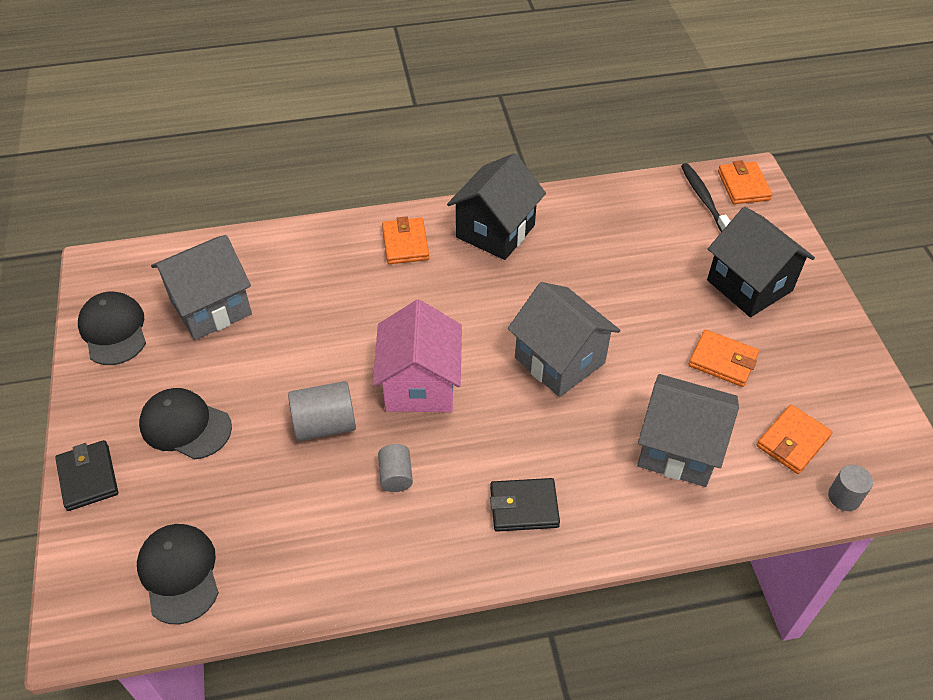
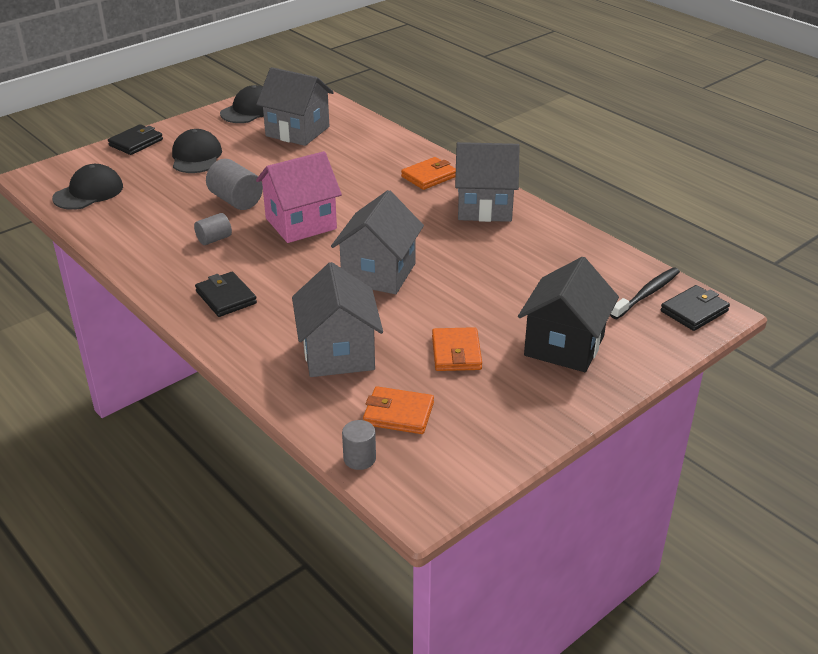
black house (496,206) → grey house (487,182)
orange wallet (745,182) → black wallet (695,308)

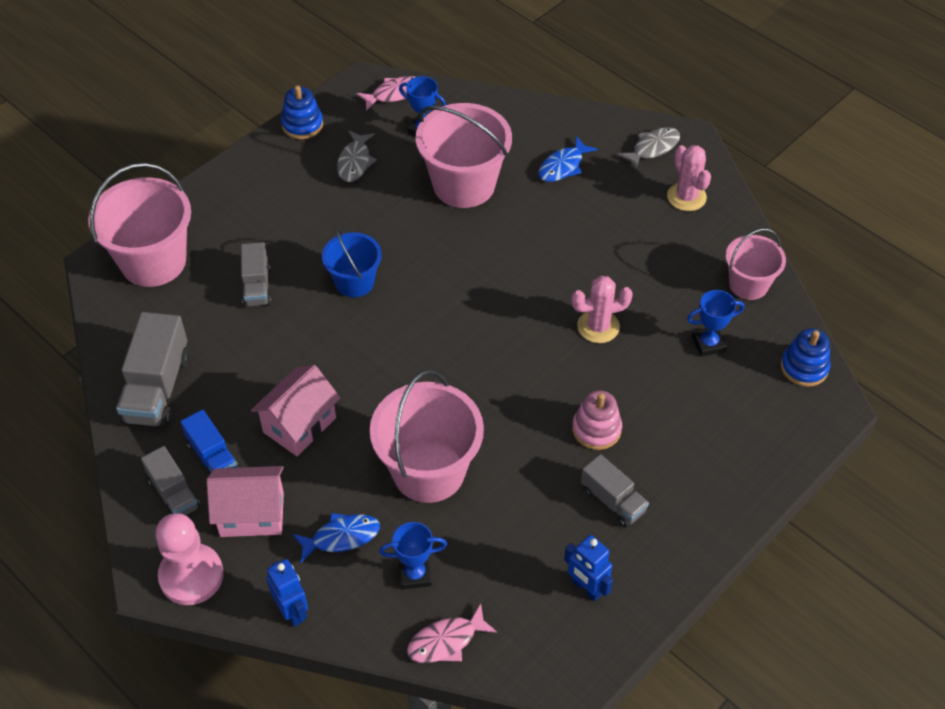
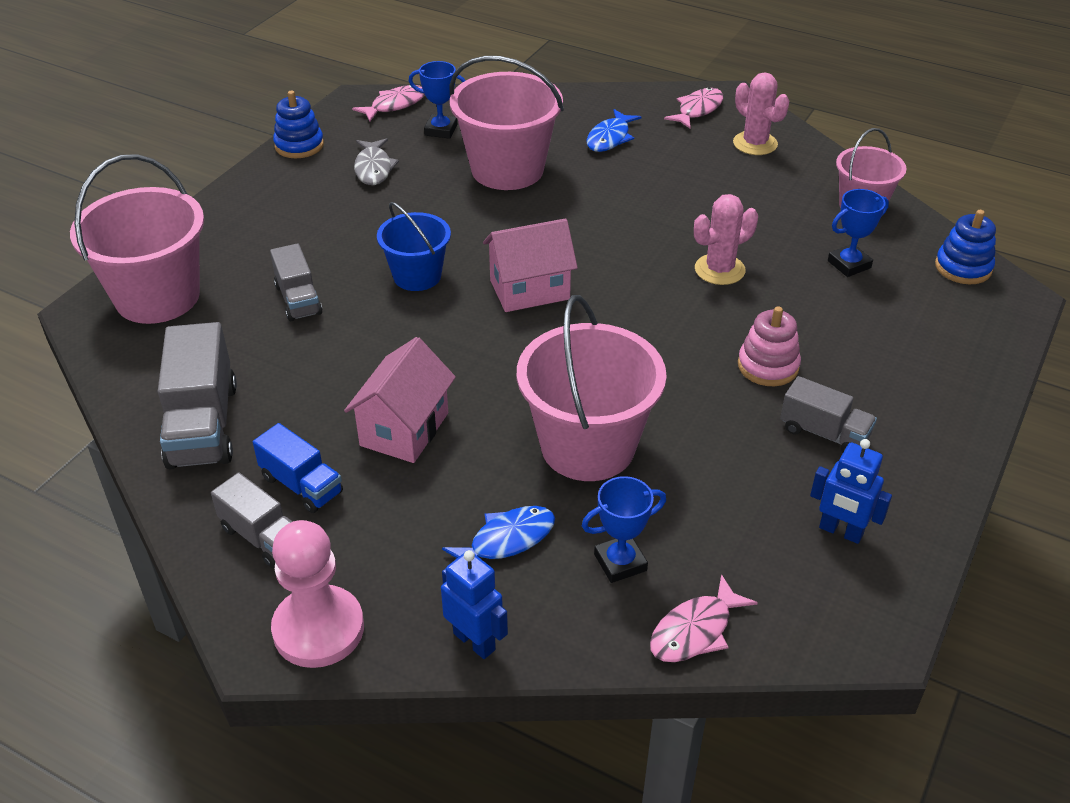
pink house (245,501) → pink house (530,265), shifted
grey fish (648,148) → pink fish (694,107)

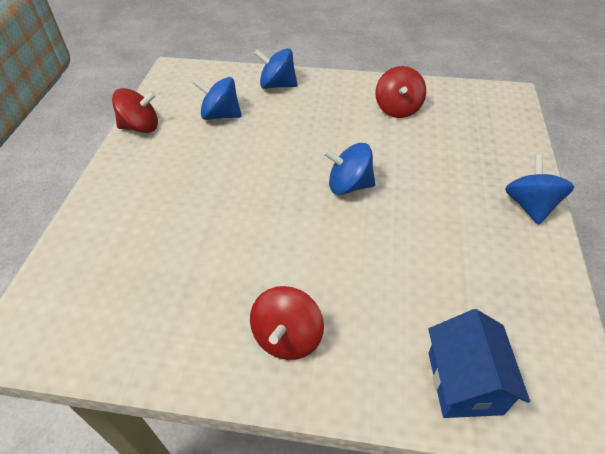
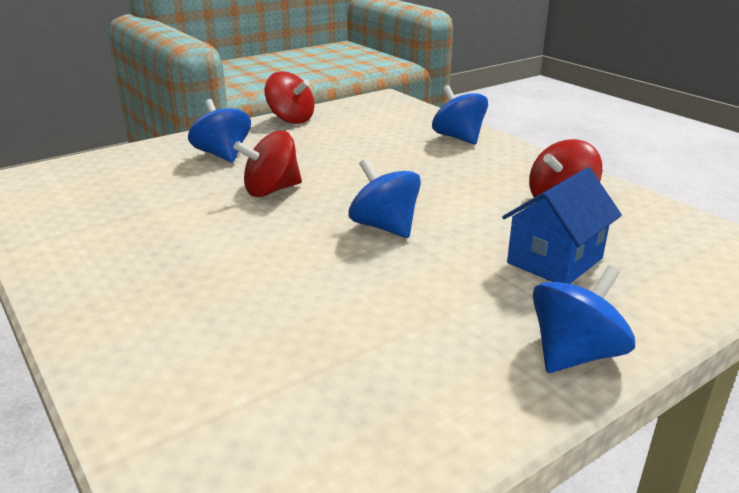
blue spinning top (217,98) → blue spinning top (219,131), shifted
red spinning top (287,323) → red spinning top (267,164), shifted
blue house (479,363) → blue house (562,226), shifted

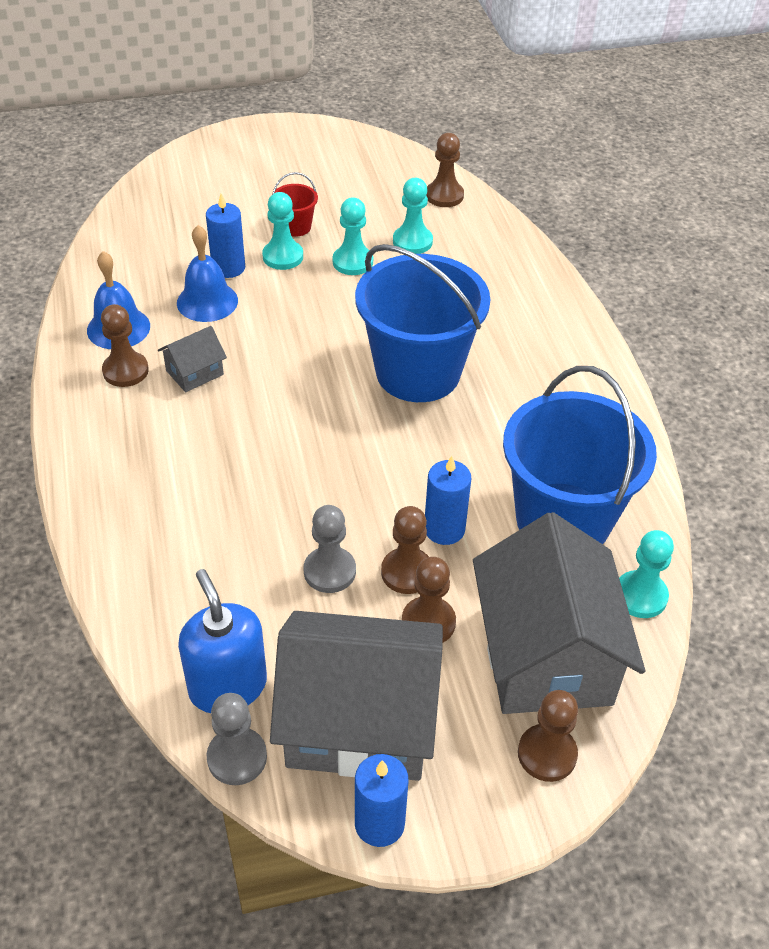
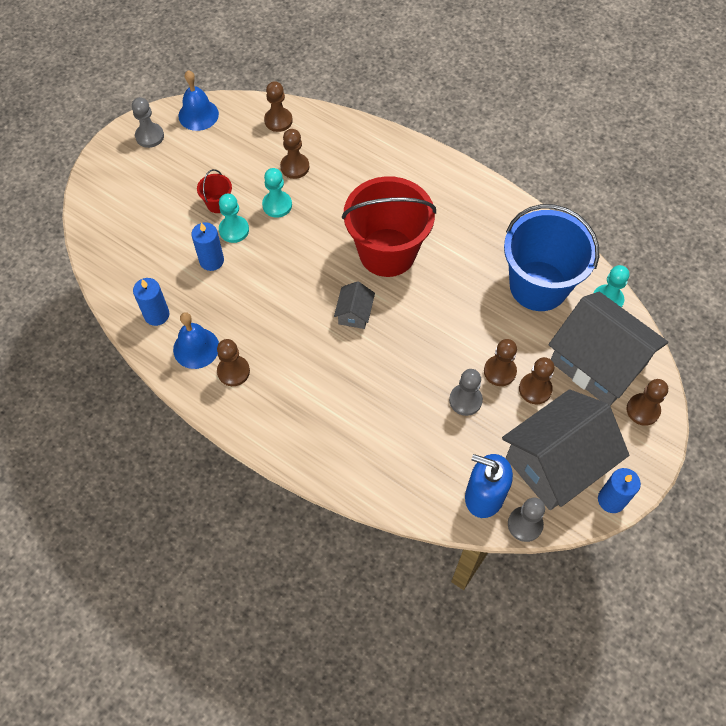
- → grey pawn (148,122)
grey house (192,359) → grey house (354,305), shifted
blue bell (207,273) → blue bell (198,100), shifted
blue candle (448,500) → blue candle (151,302), shifted
blue bucket (422,323) → red bucket (389,226)
turquoise pawn (413,216) → brown pawn (294,154)

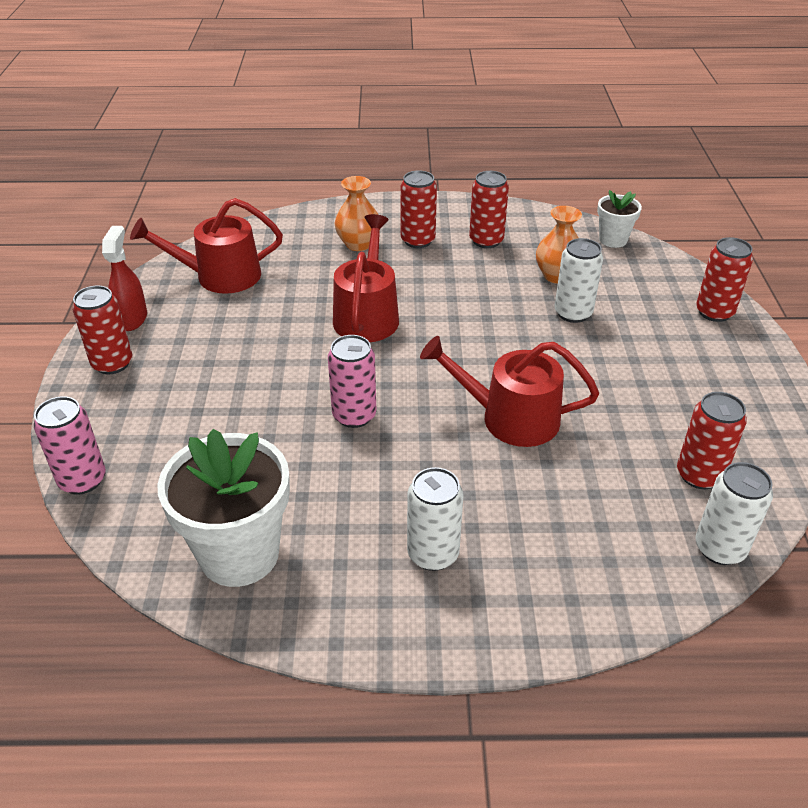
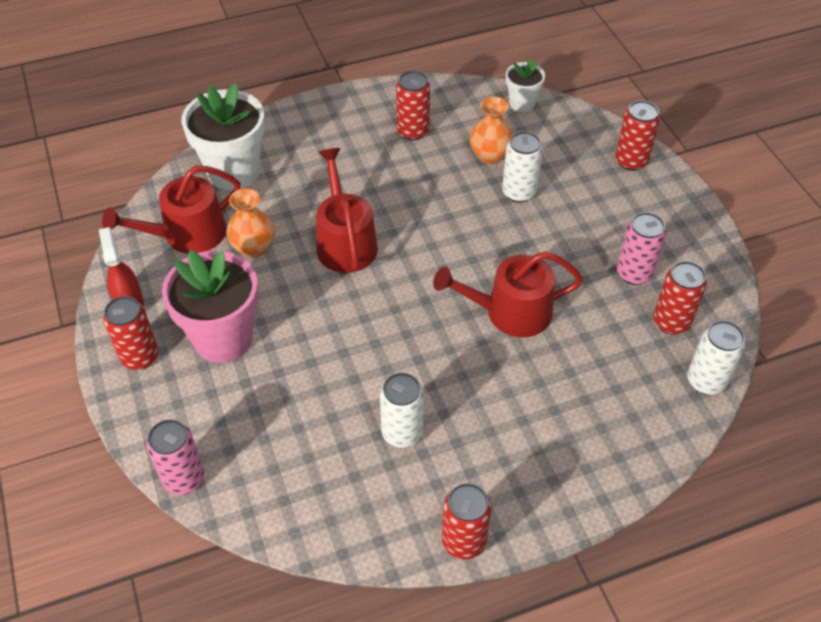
- → pink flower pot (210,306)
white flower pot (224,508) → white flower pot (223,137), shifted
pink can (352,381) → pink can (641,248), shifted
orange vase (356,213) → orange vase (250,223), shifted
red can (418,209) → red can (466,521), shifted
white can (435,519) → white can (402,410), shifted

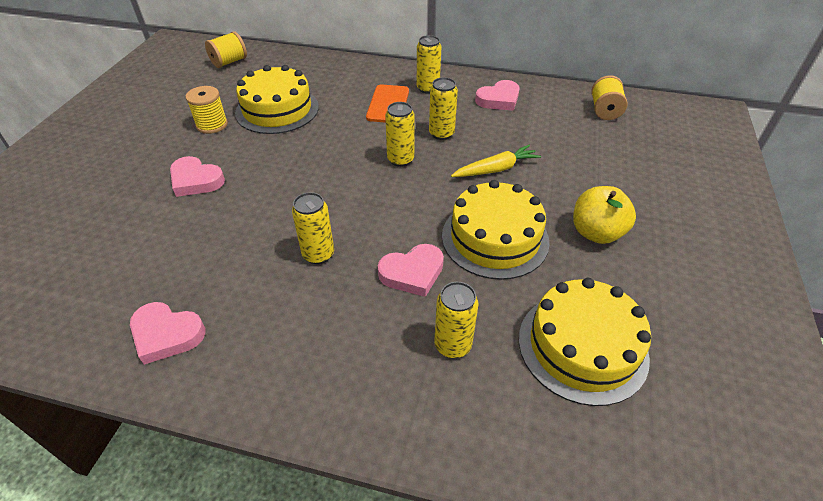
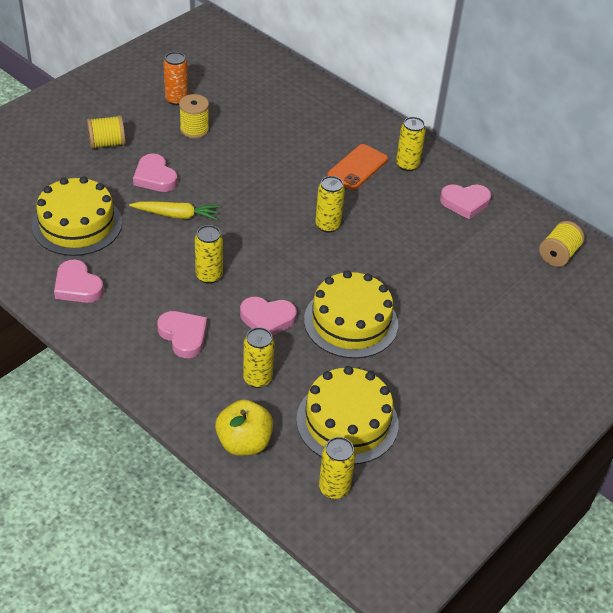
- → pink heart (182,334)
- → orange can (175,78)
yellow spool (226,49) → yellow spool (106,132), shifted
yellow cake (277,99) → yellow cake (77,216), shifted
yellow can (443,108) → yellow can (337,468), shifted
yellow carrot (496,161) → yellow carrot (174,210), shifted
yellow apple (604,215) → yellow apple (244,428), shifted

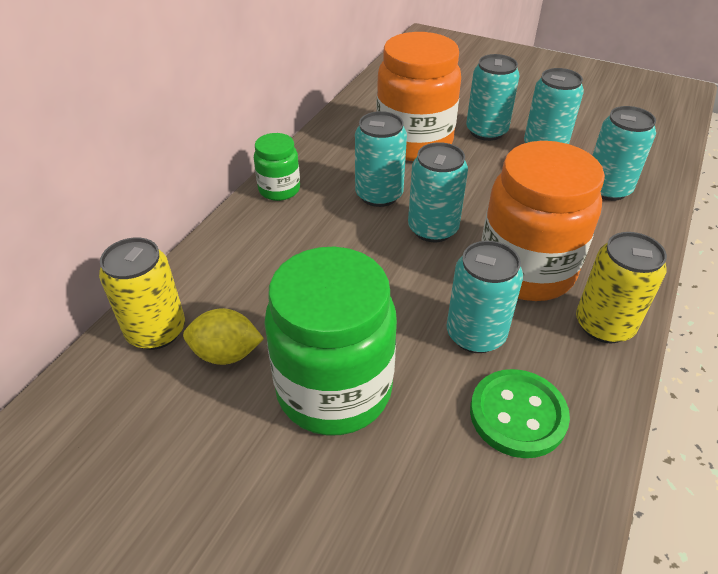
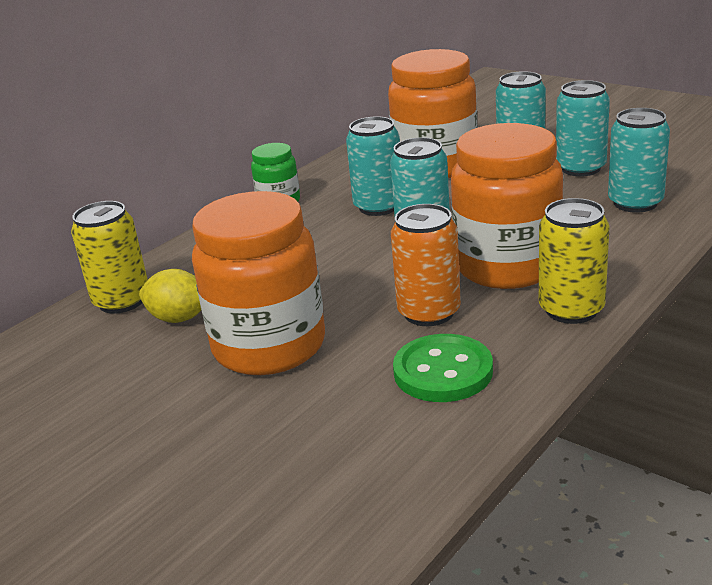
green jar (330,341) → orange jar (258,283)
turquoise can (485,297) → orange can (426,265)

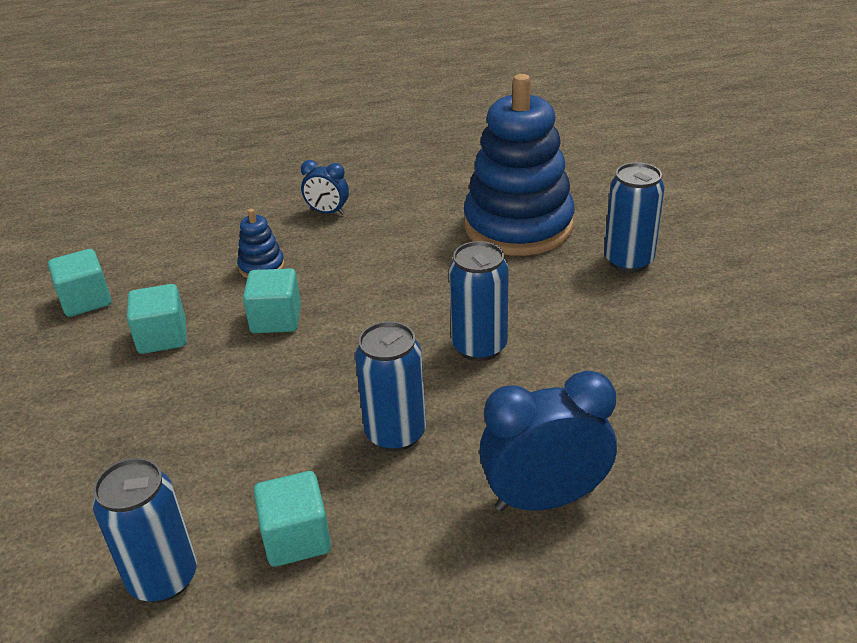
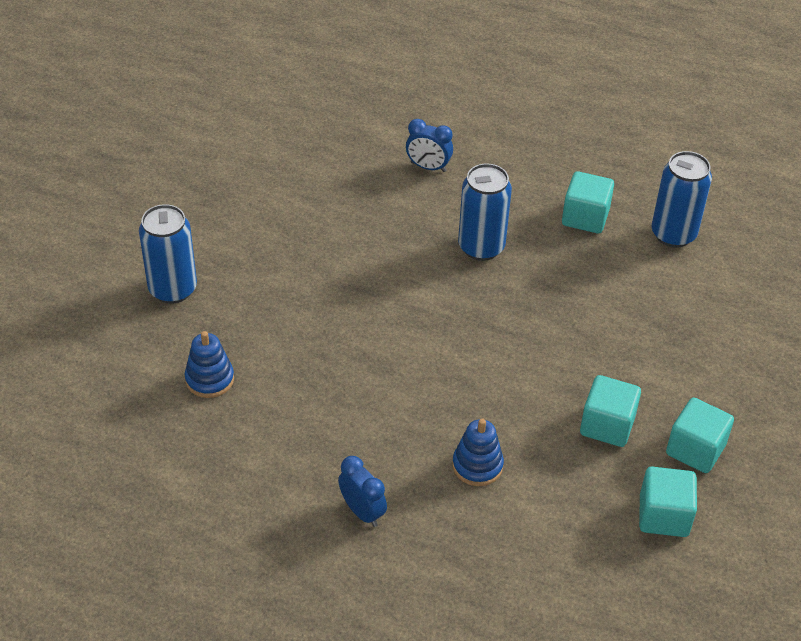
blue can (479,301) → -
turquoise cube (272,300) → turquoise cube (700,435), shifted
blue stacking toy (519,165) → blue stacking toy (209,364), x0.40
blue clock (548,440) → blue clock (429,145), x0.54

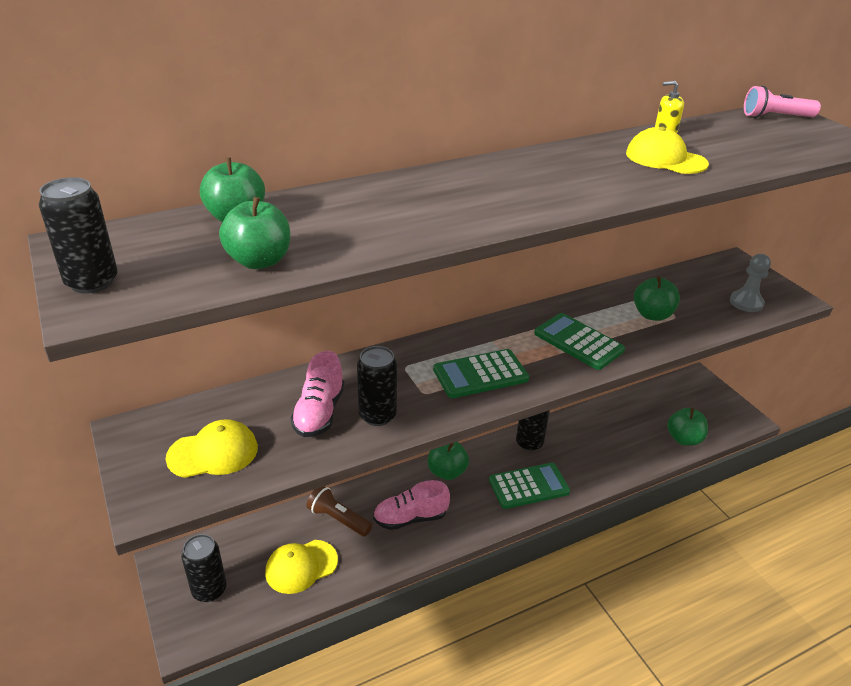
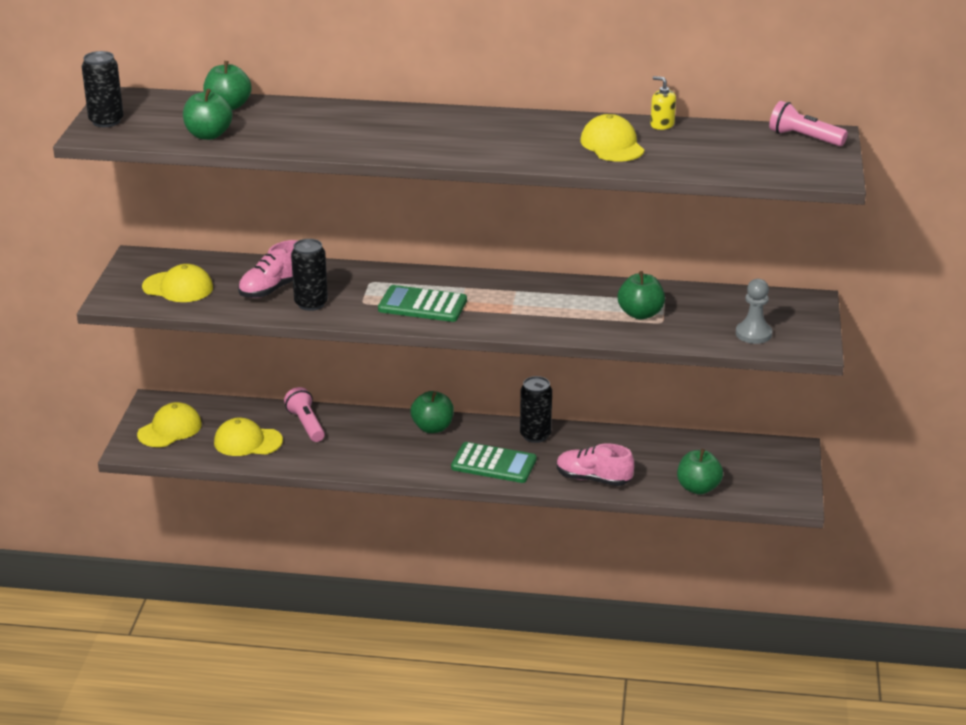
green calculator (579,341) → -
pink shoe (411,505) → pink shoe (595,465), shifted
black can (204,568) → yellow cap (169,424)
brown flashlight (339,511) → pink flashlight (304,414)

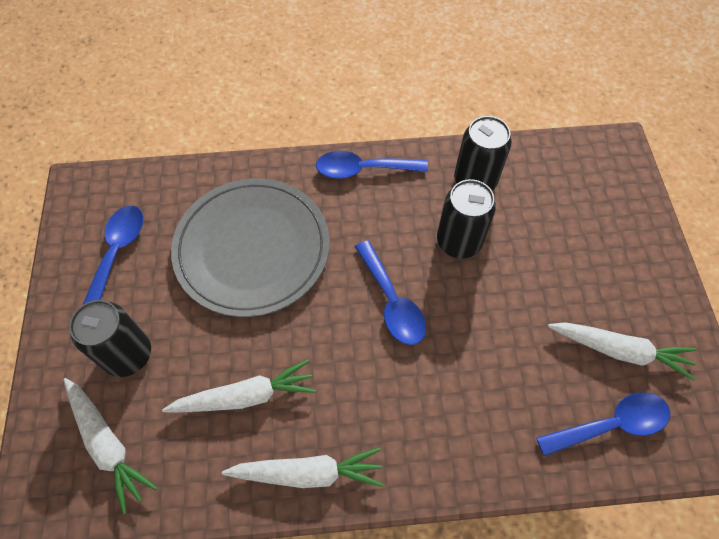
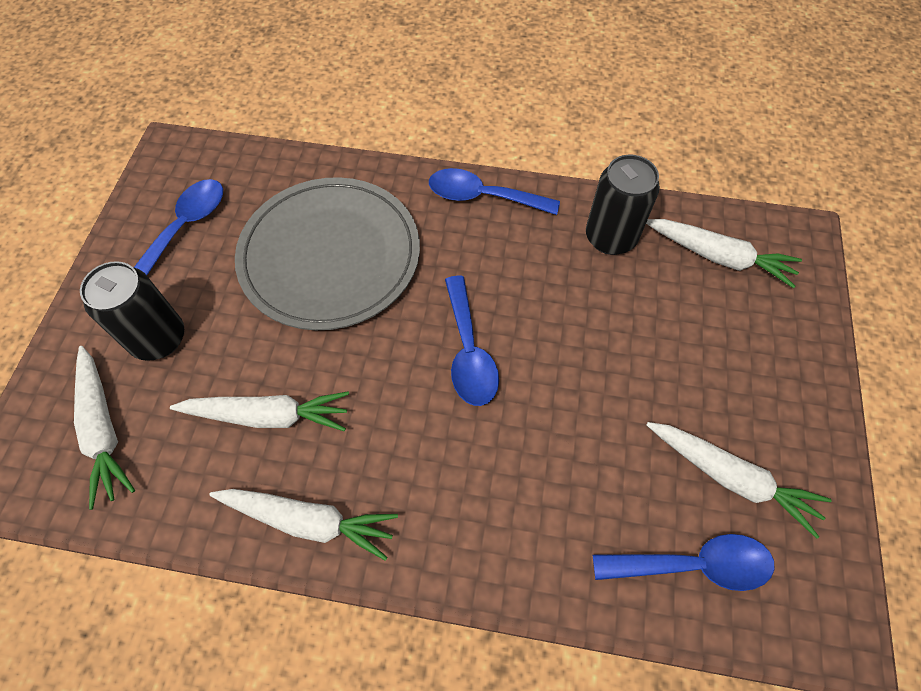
black can (466,219) → -
- → white carrot (724,253)

